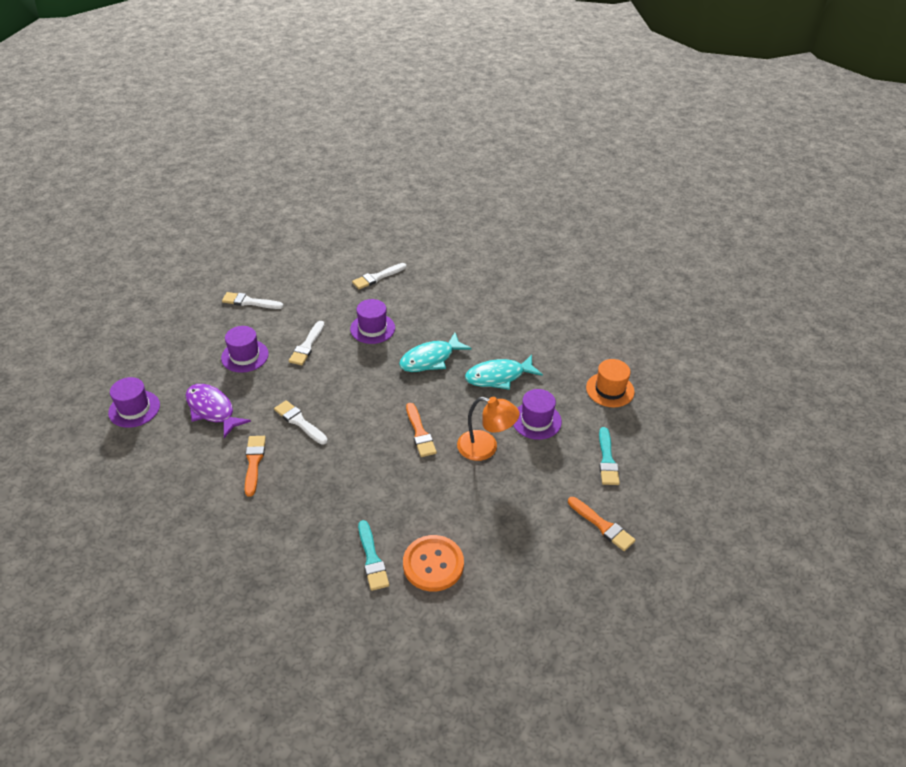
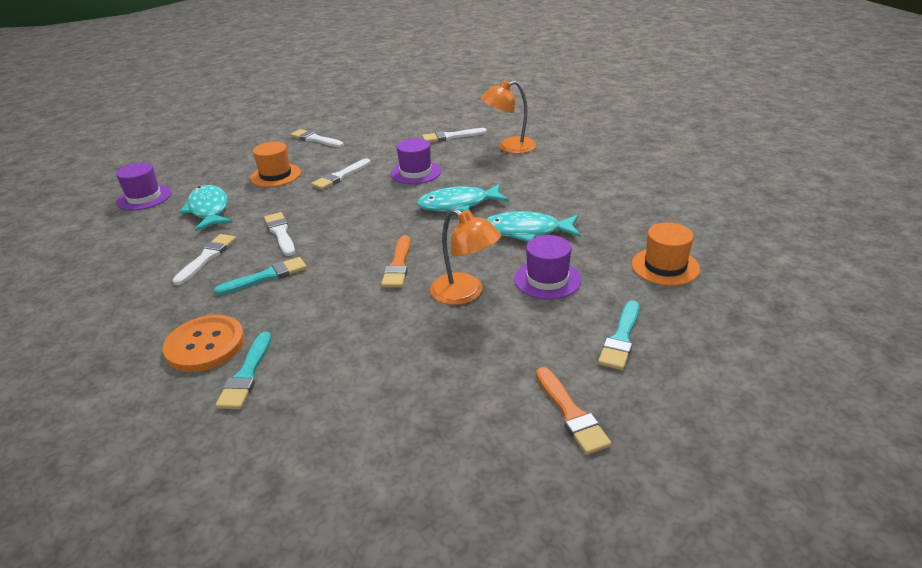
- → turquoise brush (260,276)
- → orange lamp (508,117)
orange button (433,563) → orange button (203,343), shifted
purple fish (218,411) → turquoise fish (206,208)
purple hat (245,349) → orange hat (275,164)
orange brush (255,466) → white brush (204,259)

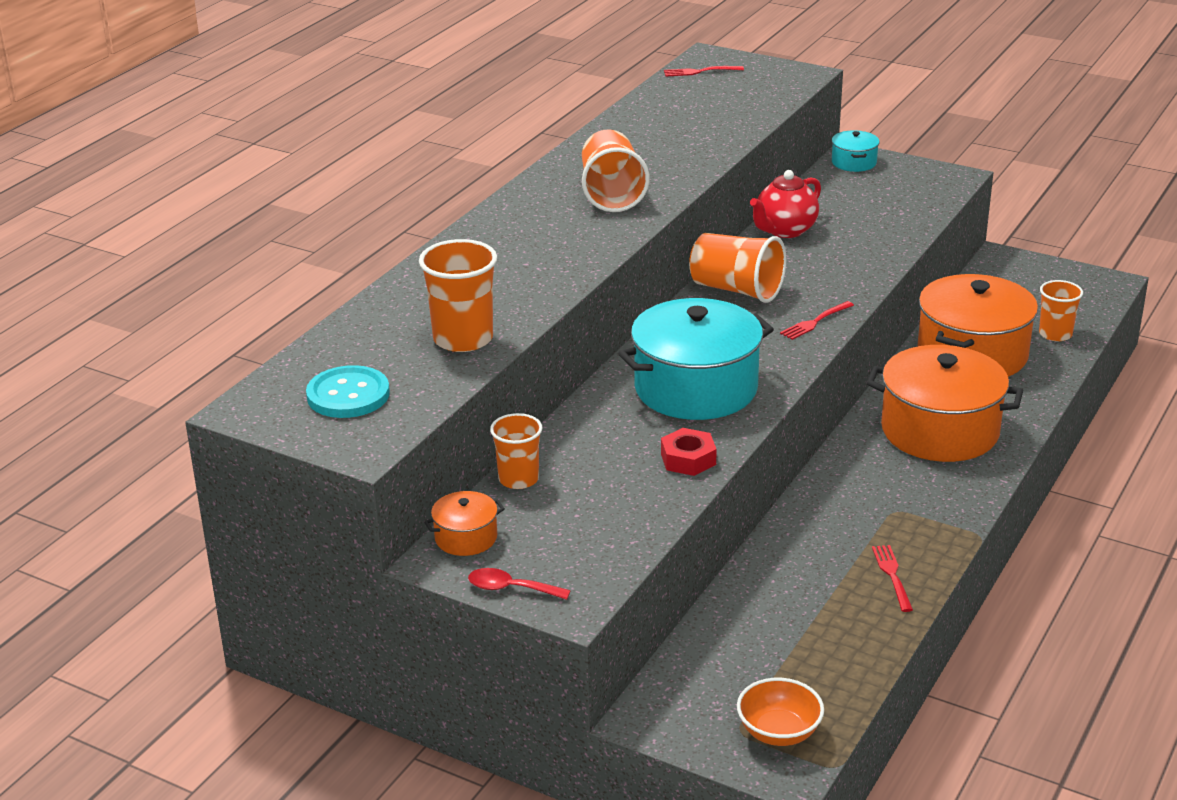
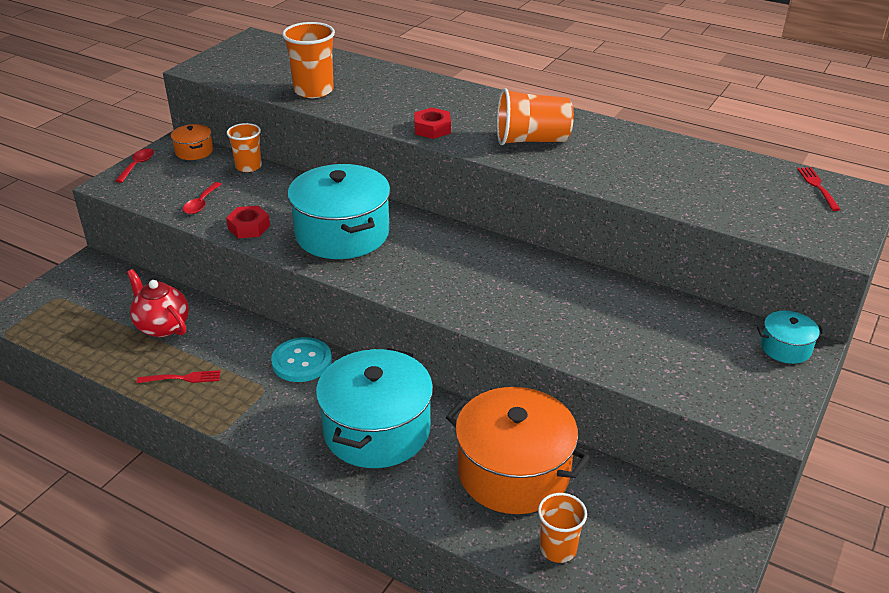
orange cup (737,268) → -
orange bowl (780,712) → -
red fork (817,320) → -
- → red spoon (202,198)
- → red nut (432,123)
turquoise button (348,391) → turquoise button (301,359), shifted
red teapot (785,204) → red teapot (158,303), shifted
orange pot (945,403) → turquoise pot (374,408)

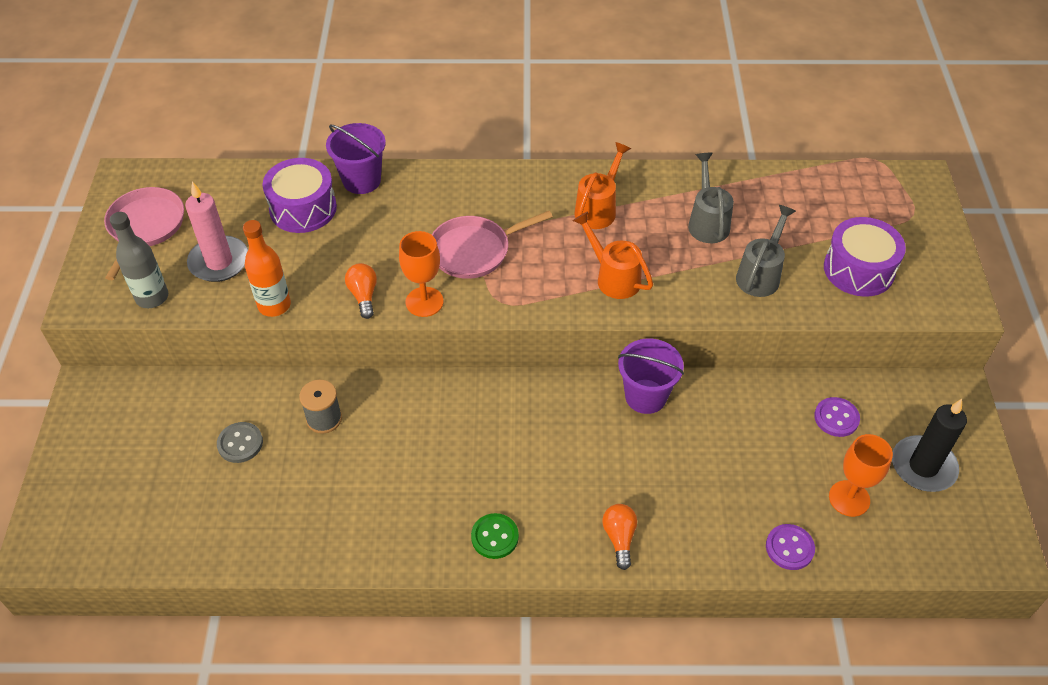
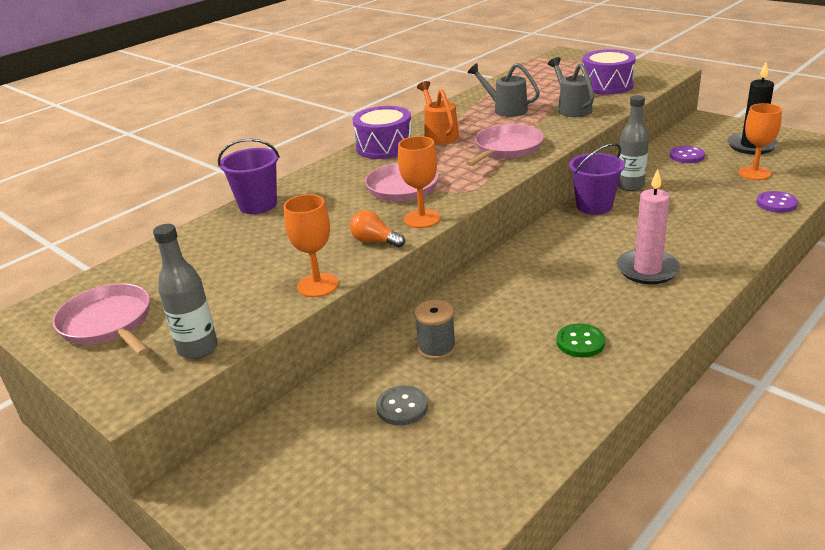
orange light bulb (619,537) → -
- → grey bottle (633,143)
pink candle (216,231) → pink candle (648,226), shifted
purple drum (299,195) → purple drum (382,132), shifted
green button (495,536) → green button (580,340), shifted
orange bottle (267,268) → orange goblet (311,245)
orange watering can (613,255) → pink pan (505,145)

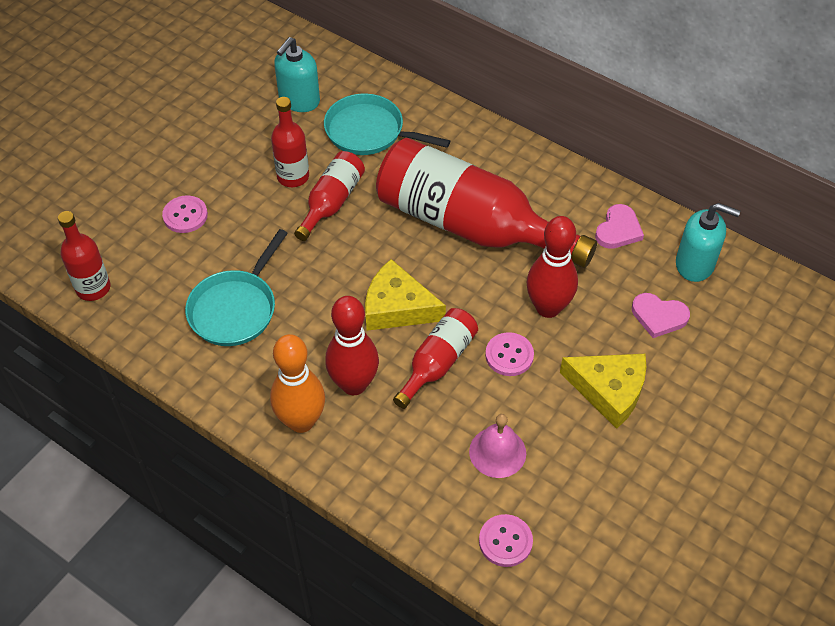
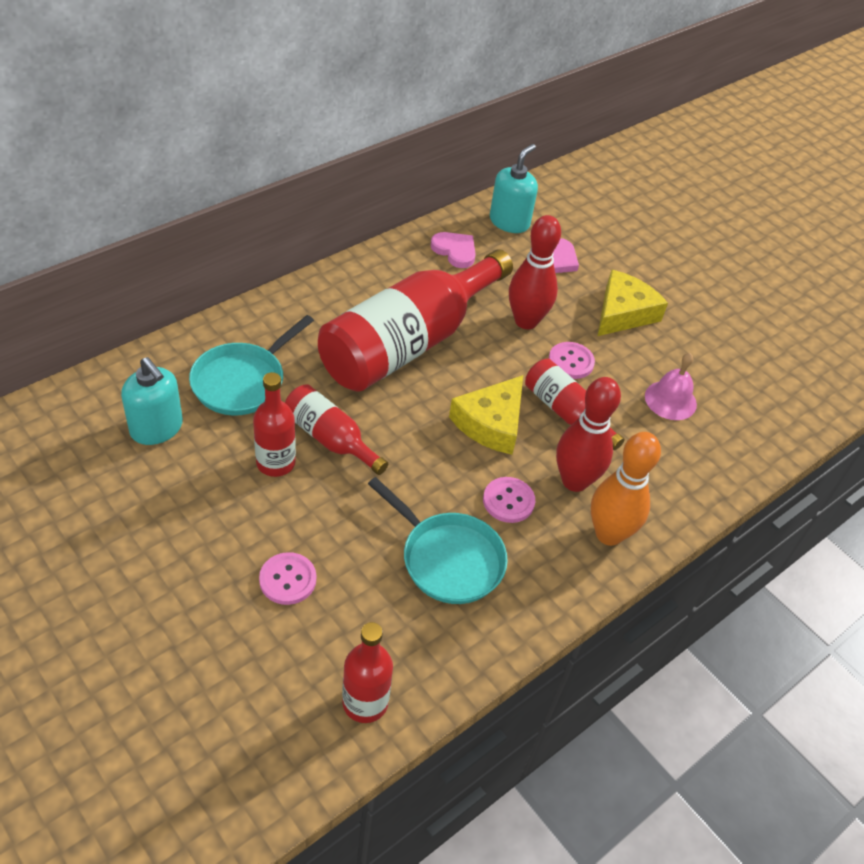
pink button (506,540) → pink button (509,500), shifted

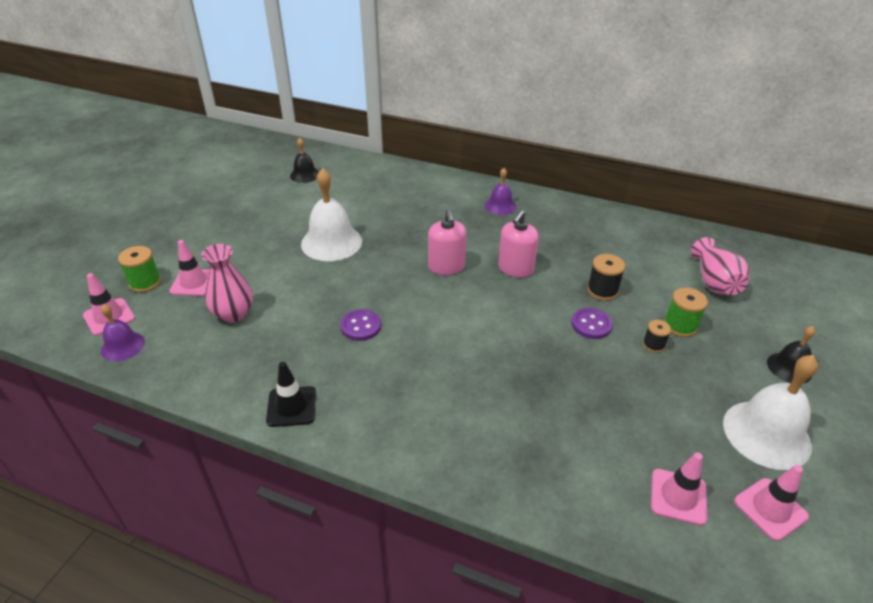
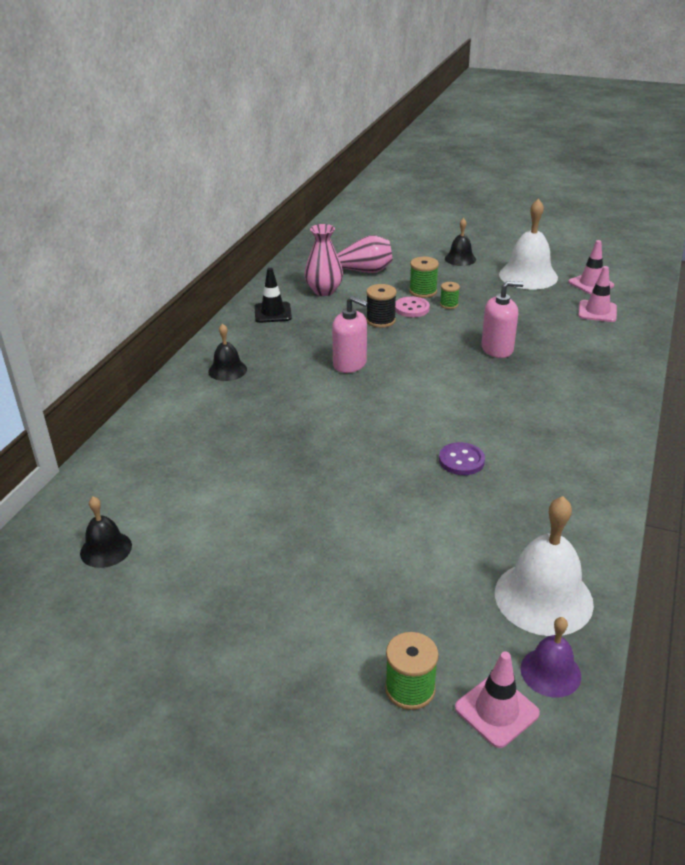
pink traffic cone (189,268) → -
purple button (592,323) → -
- → pink button (412,307)
pink vase (227,283) → pink vase (323,260), shifted
black traffic cone (291,394) → black traffic cone (273,295), shifted
white bell (331,214) → white bell (544,566), shifted
pink soap dispenser (447,241) → pink soap dispenser (502,319), shifted
purple bell (500,191) → black bell (227,352)
black spool (657,336) → green spool (450,295)

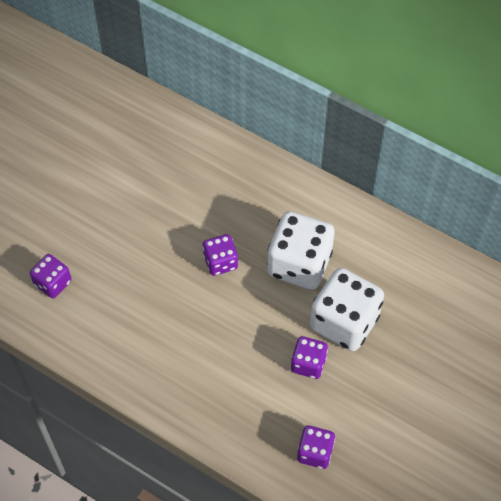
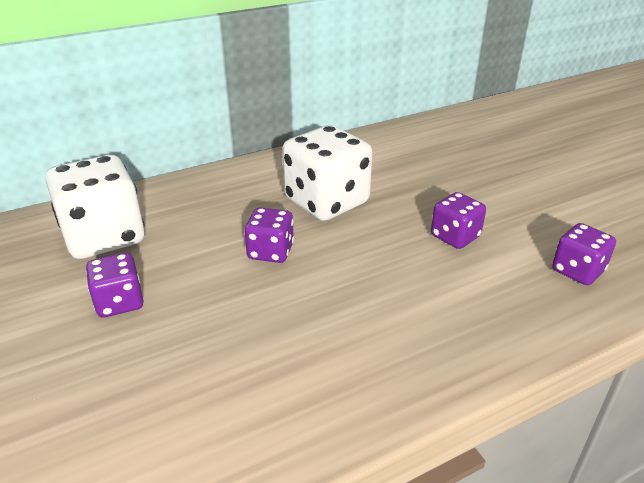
purple dice (50,276) → purple dice (115,285), shifted
white dice (347,309) → white dice (95,207), shifted

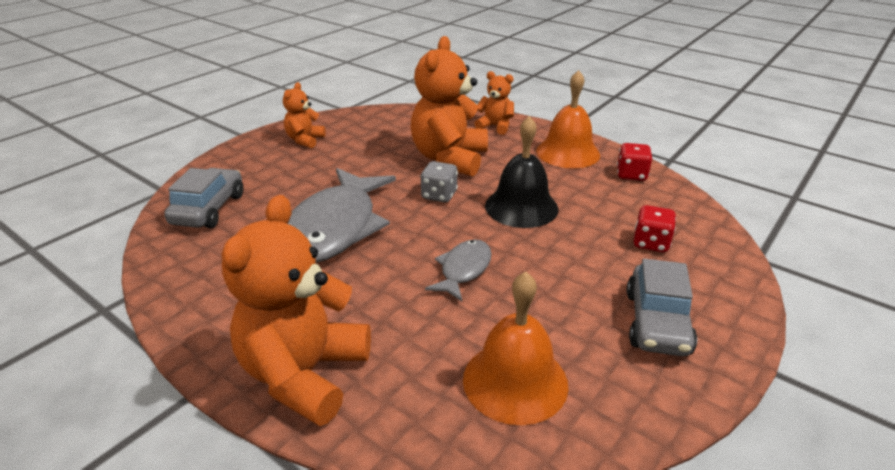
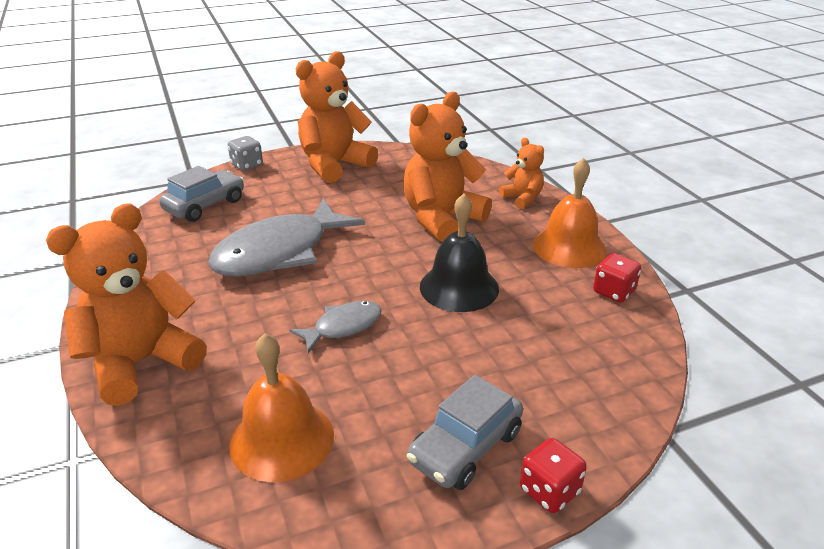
grey dice (439,182) → grey dice (245,153), shifted
red dice (655,228) → red dice (553,475), shifted
orange teddy bear (304,115) → orange teddy bear (337,117), x1.95

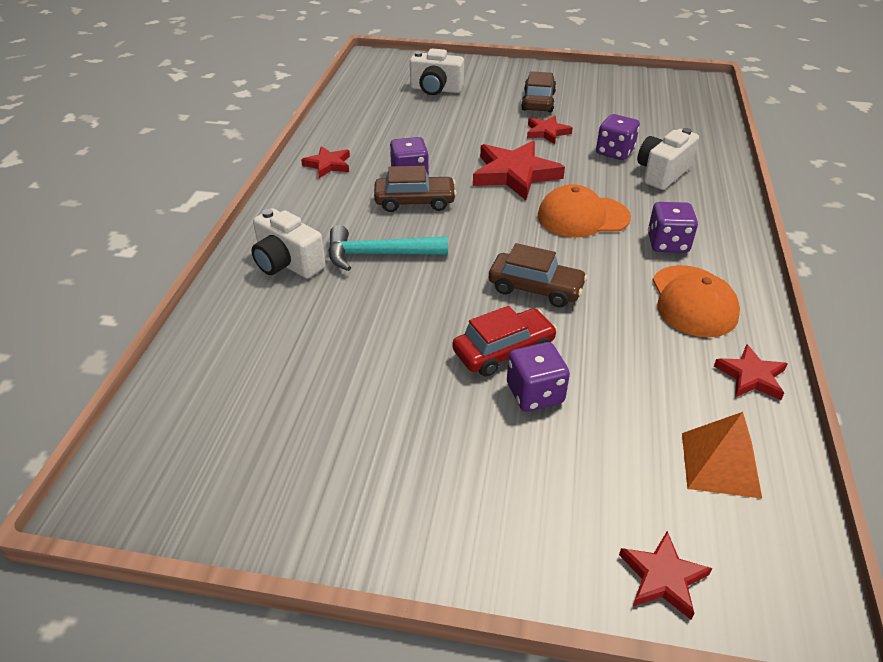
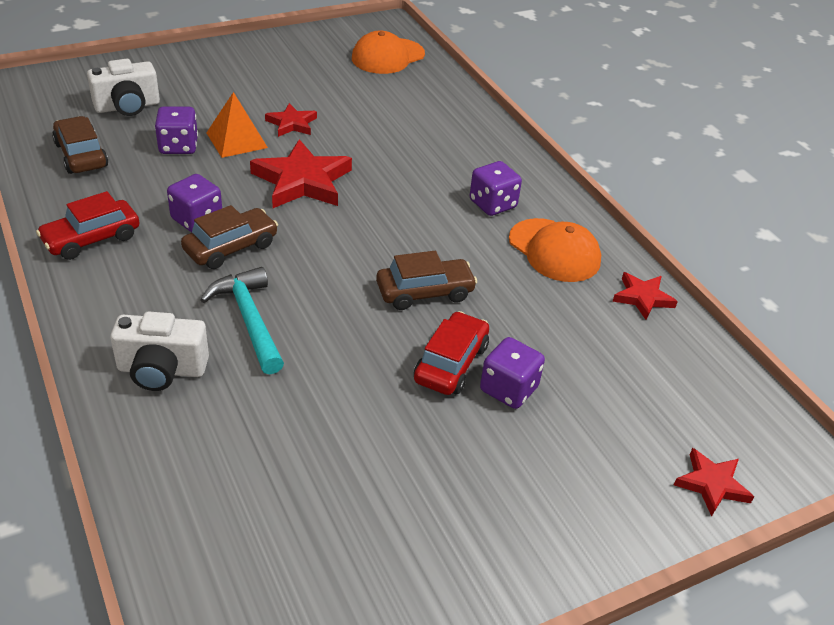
white camera (668,159) → -
brown car (538,91) → brown car (80,145), shifted
orange cap (584,210) → orange cap (388,52), shifted
purple dice (618,137) → purple dice (176,130), shifted
orange pyramid (722,455) → orange pyramid (237,125), shifted
red star (325,162) → red car (87,225)
turquoise hammer (388,248) → turquoise hammer (242,321), 105 degrees clockwise

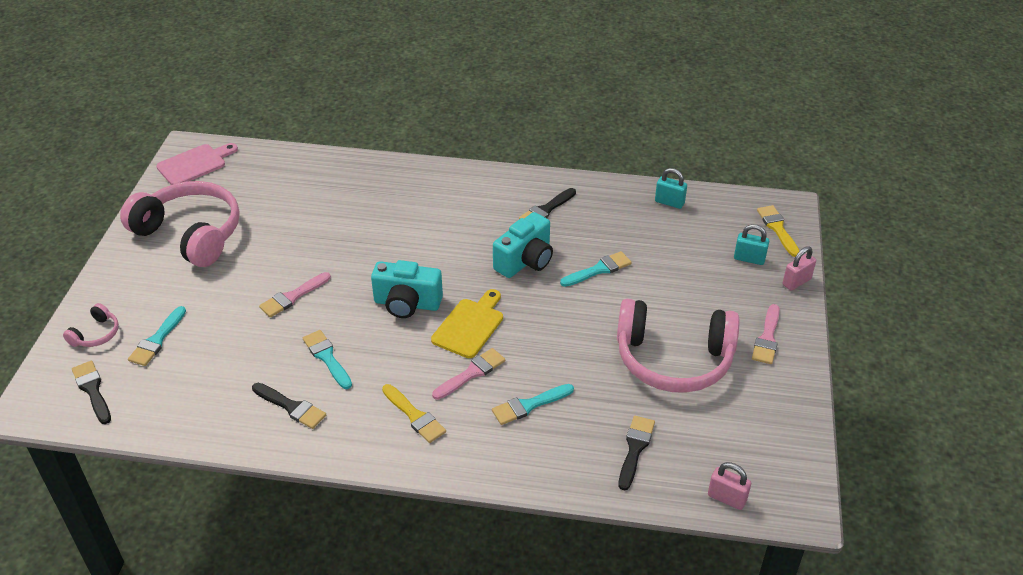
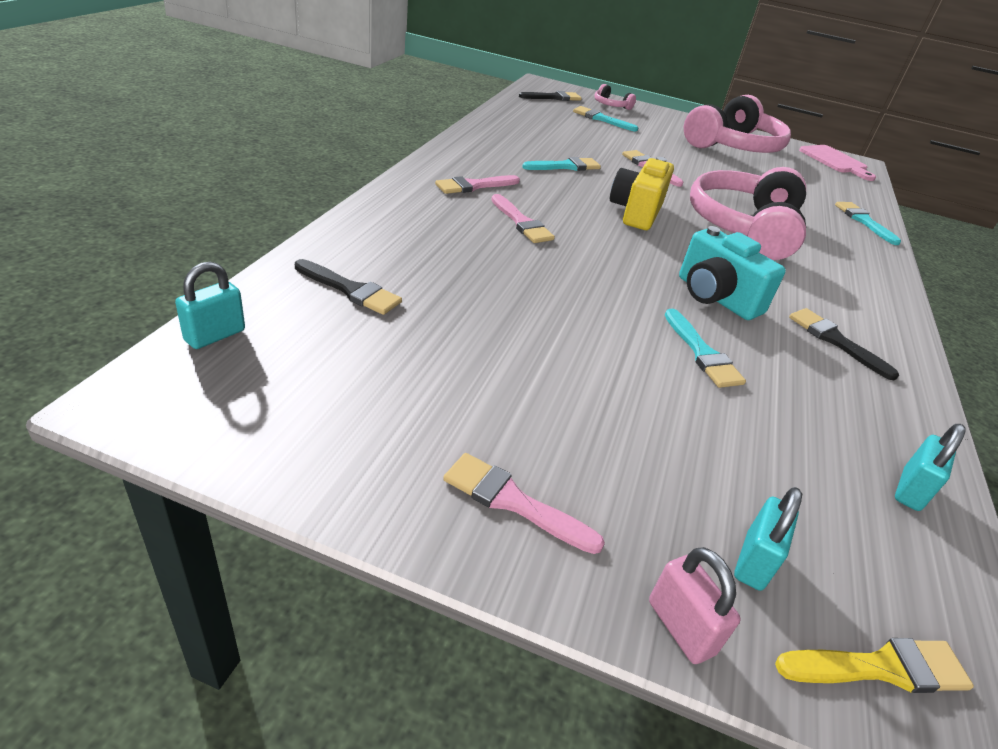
black brush (289,406) → -
yellow cutting board (467,323) → -
turquoise brush (533,404) → turquoise brush (868,223), shifted
pink headphones (678,346) → pink headphones (748,213), shifted
turquoise camera (407,289) → yellow camera (642,193)
yellow brush (414,413) → pink brush (477,184)
pink padlock (729,486) → turquoise padlock (210,305)

